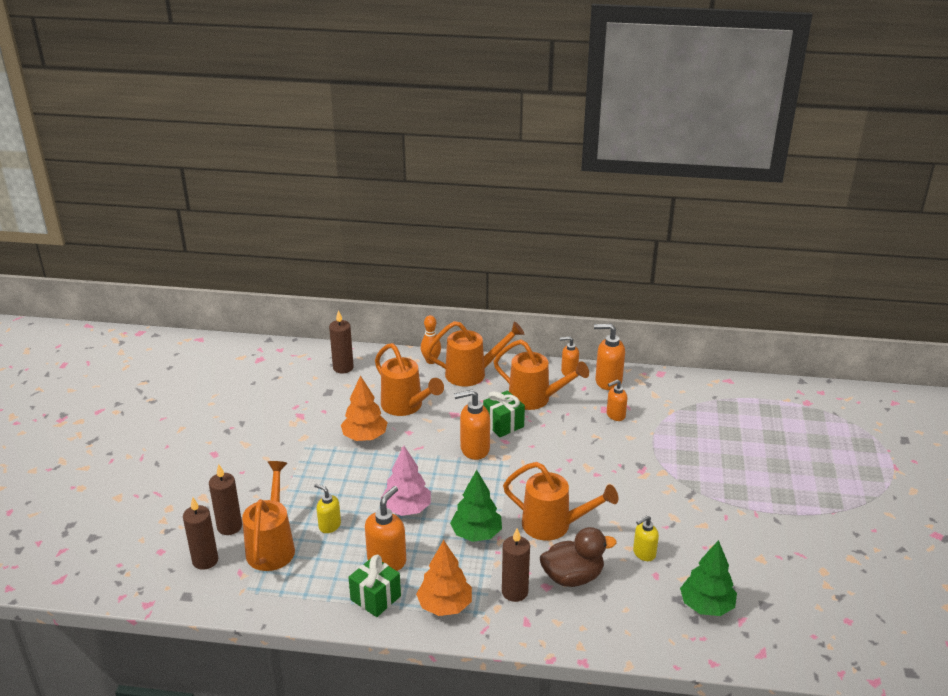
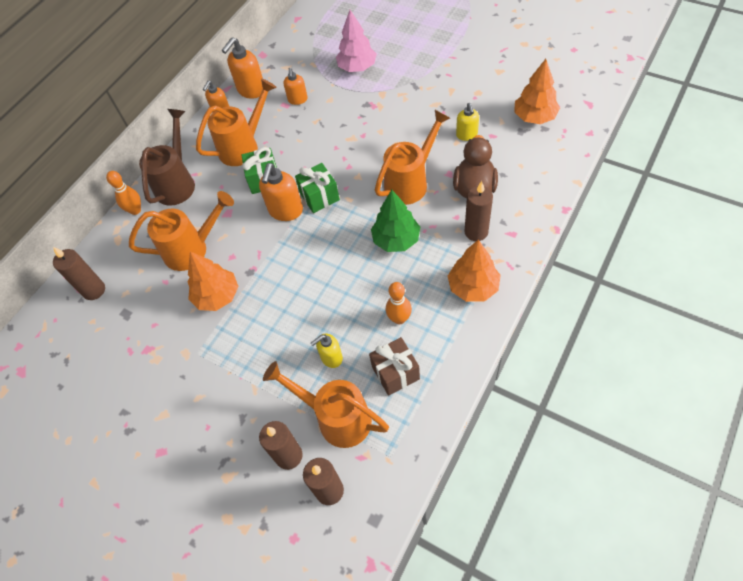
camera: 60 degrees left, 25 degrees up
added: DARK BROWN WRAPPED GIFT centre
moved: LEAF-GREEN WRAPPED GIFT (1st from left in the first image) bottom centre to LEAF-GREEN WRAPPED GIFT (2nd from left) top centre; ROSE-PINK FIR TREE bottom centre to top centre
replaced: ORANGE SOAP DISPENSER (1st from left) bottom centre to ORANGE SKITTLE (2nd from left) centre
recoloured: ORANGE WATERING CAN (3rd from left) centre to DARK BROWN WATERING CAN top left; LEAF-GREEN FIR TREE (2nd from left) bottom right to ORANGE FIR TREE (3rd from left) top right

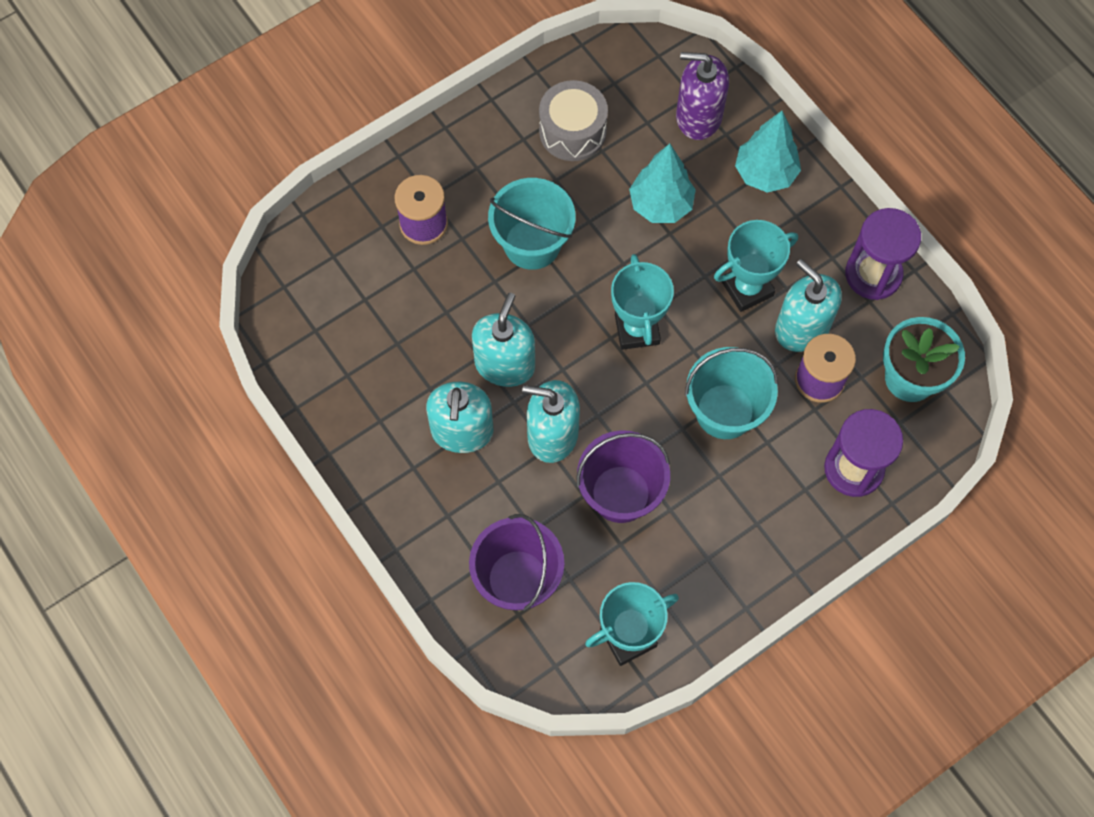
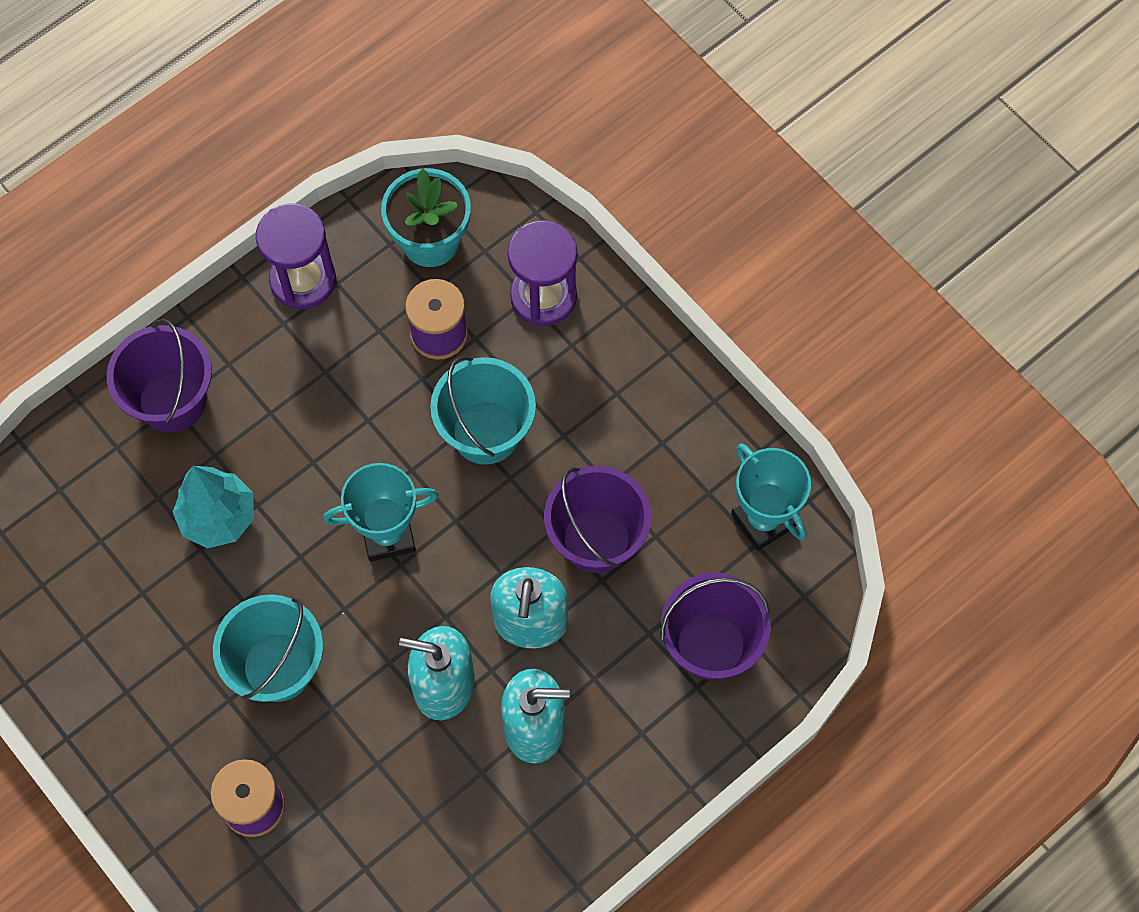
camera: 95 degrees left, 0 degrees up
removed: GRAY SNARE DRUM top centre; PURPLE SOAP DISPENSER top centre; TURQUOISE TROPHY (3rd from left) top right; TURQUOISE SOAP DISPENSER (4th from left) middle right
replaced: TURQUOISE FIR TREE (2nd from left) top right to PURPLE SAND BUCKET (1st from left) middle left

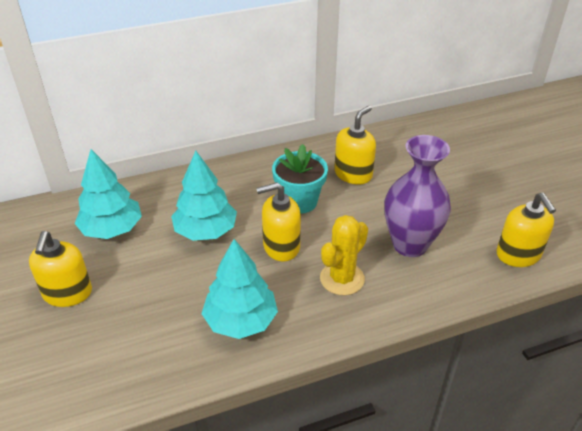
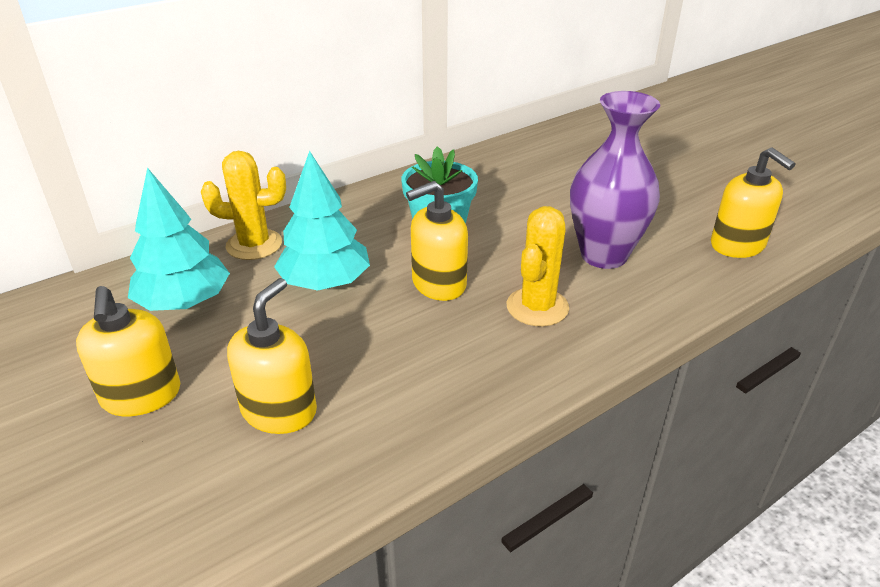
camera: 15 degrees left, 5 degrees down
removed: TURQUOISE FIR TREE (3rd from left) bottom centre
added: GOLDEN SAGUARO CACTUS (1st from left) middle left
moved: GOLDEN SOAP DISPENSER (3rd from left in the first image) centre to GOLDEN SOAP DISPENSER (2nd from left) middle left

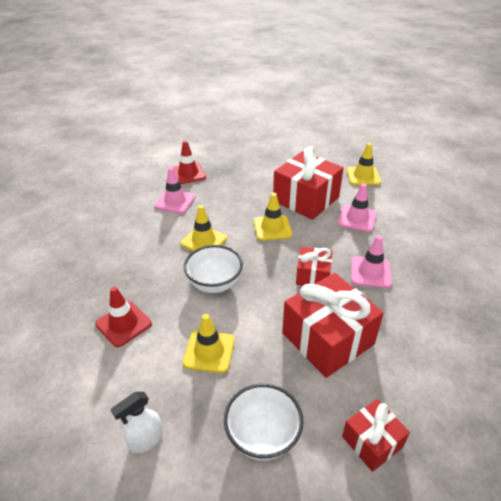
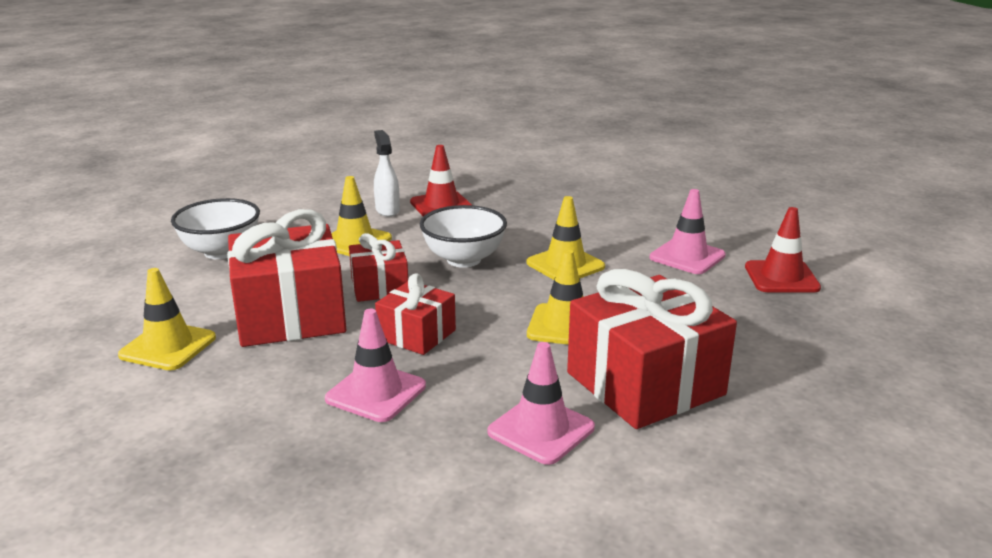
camera: 110 degrees right, 15 degrees down
moved: WHITE SPRAY BOTTLE bottom left to top centre; CRIMSON WRAPPED GIFT (4th from left in the first image) bottom right to CRIMSON WRAPPED GIFT (2nd from left) centre; GOLDEN ROAD CONE (4th from left in the first image) top right to GOLDEN ROAD CONE (1st from left) middle left

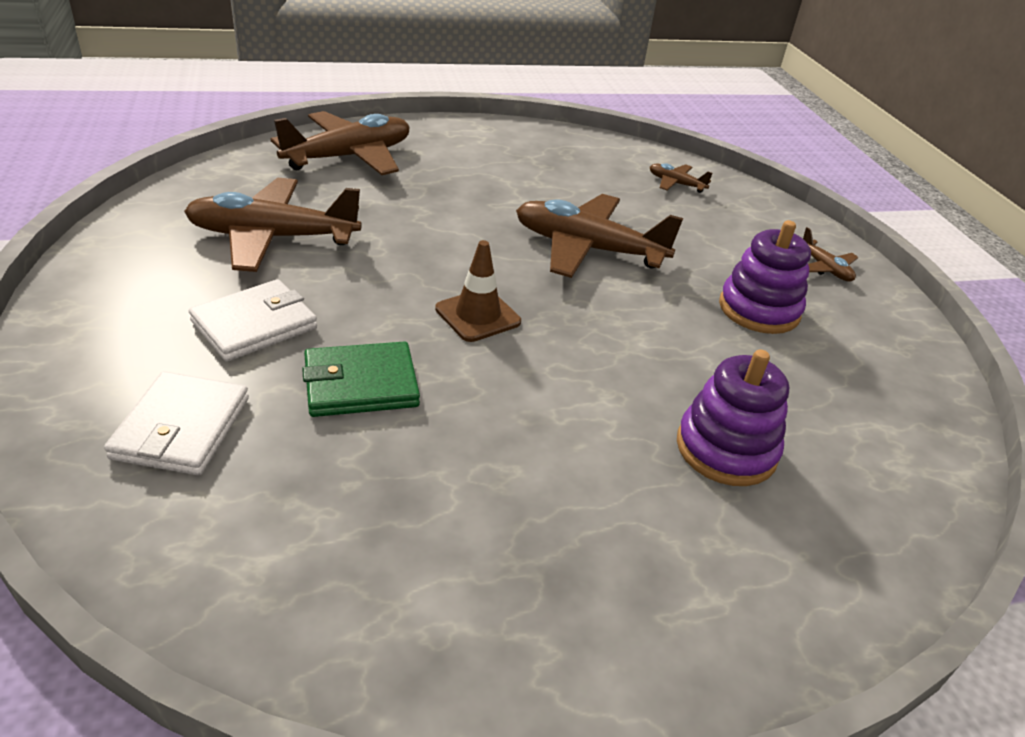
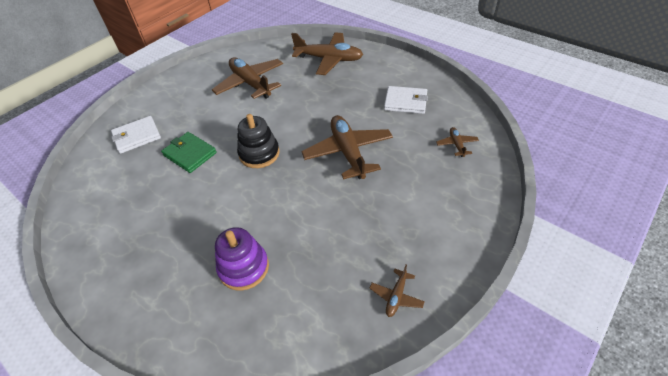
camera: 60 degrees right, 10 degrees up
removed: PURPLE STACKING RINGS (2nd from left) middle right
moved: WHITE WALLET (2nd from left) middle left to top centre; DARK BROWN TOY PLANE (5th from left in the first image) middle right to DARK BROWN TOY PLANE (4th from left) bottom centre
replaced: DARK BROWN ROAD CONE centre to EBONY STACKING RINGS centre

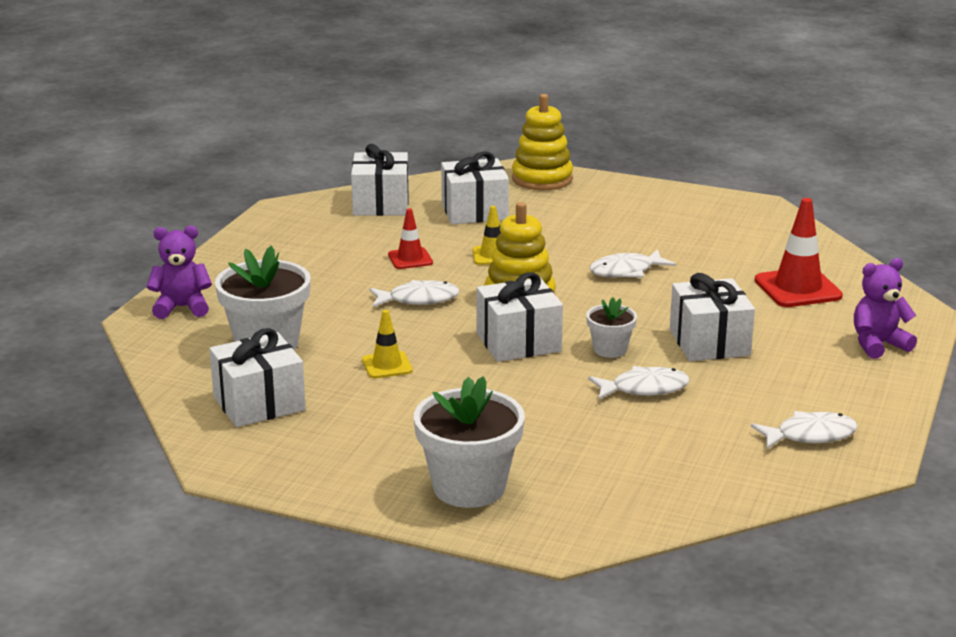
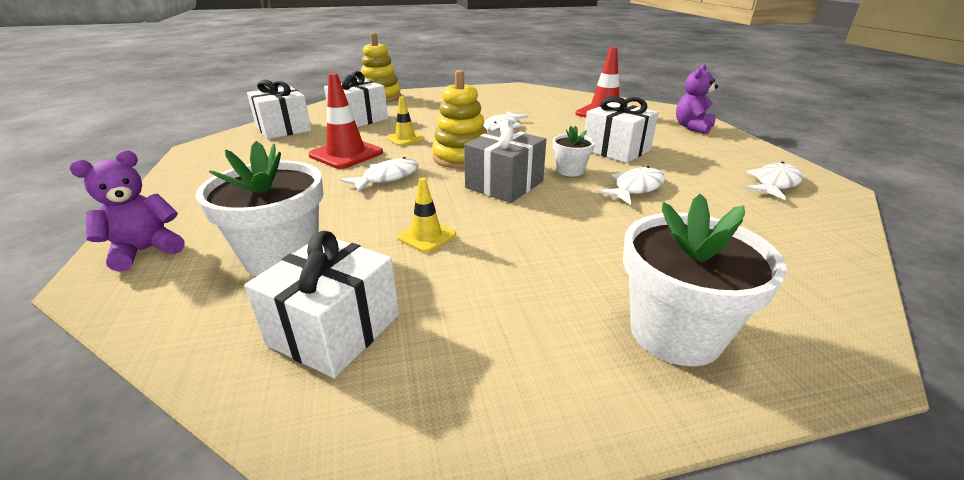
camera: 35 degrees left, 5 degrees up
recoloured: WHITE WRAPPED GIFT (4th from left) centre to GRAY WRAPPED GIFT centre
resized: CRIMSON ROAD CONE (1st from left) centre = top centre x1.72

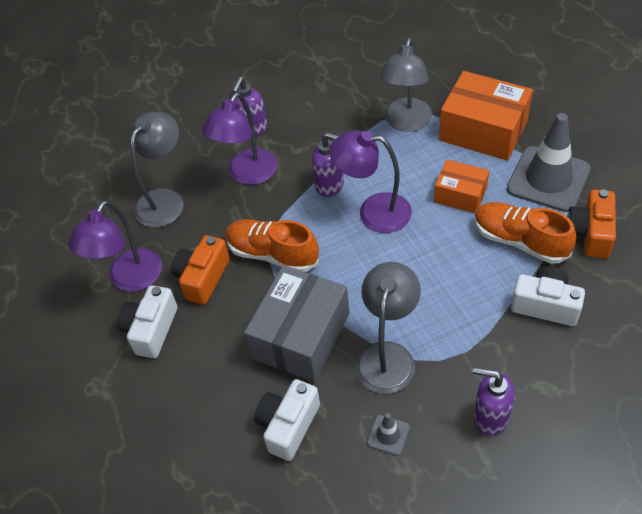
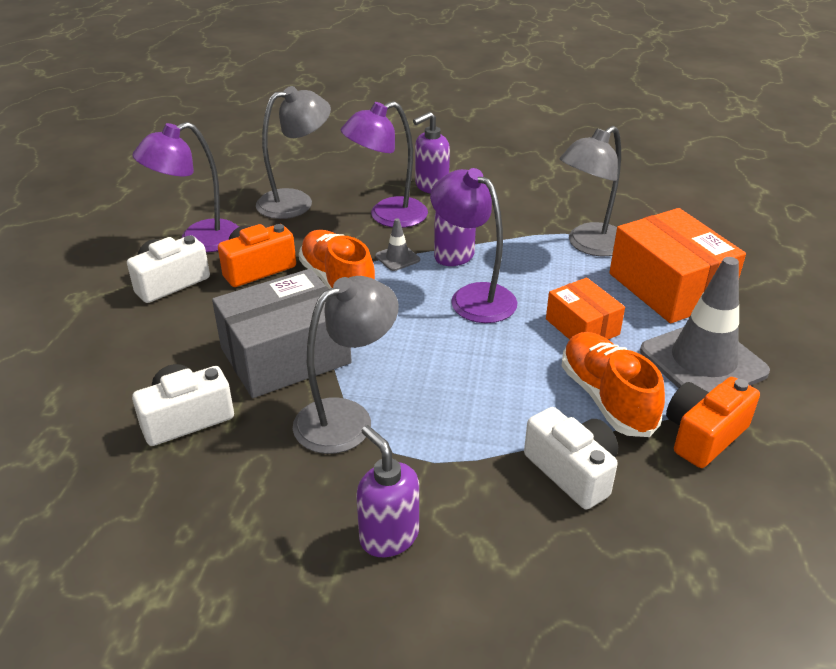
camera: 30 degrees right, 15 degrees down
moved: GRAY ROAD CONE (1st from left) bottom centre to centre

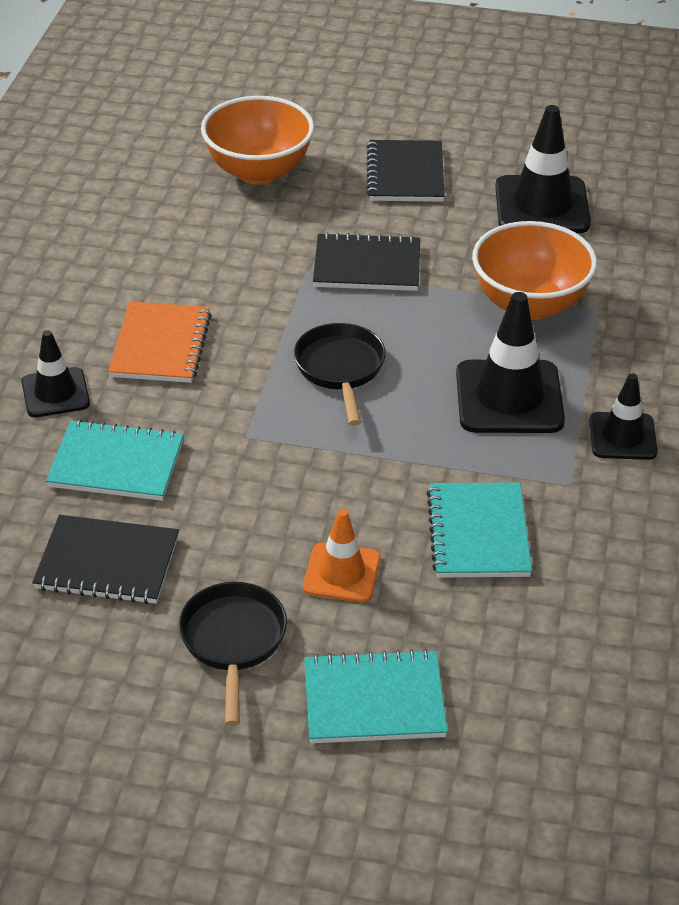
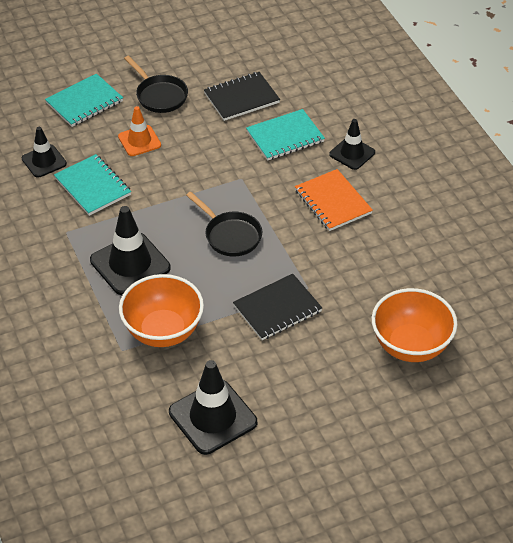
camera: 145 degrees right, 5 degrees up
removed: EBONY NOTEBOOK (3rd from left) top centre
moved: EBONY ROAD CONE (4th from left in the first image) middle right to EBONY ROAD CONE (1st from left) top left

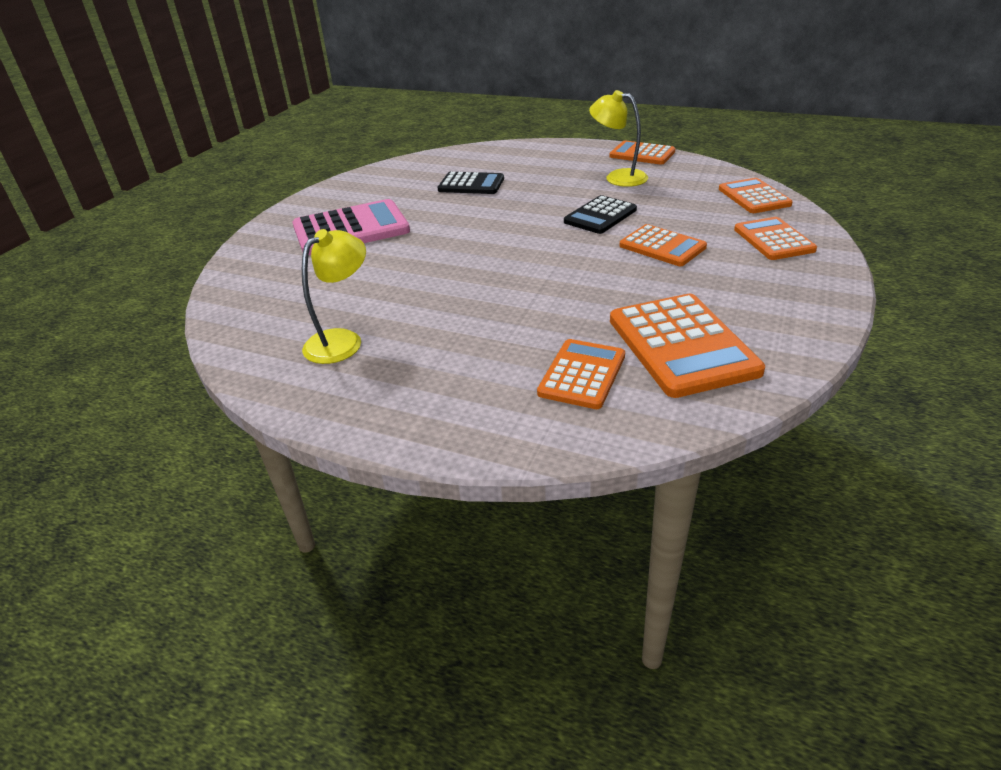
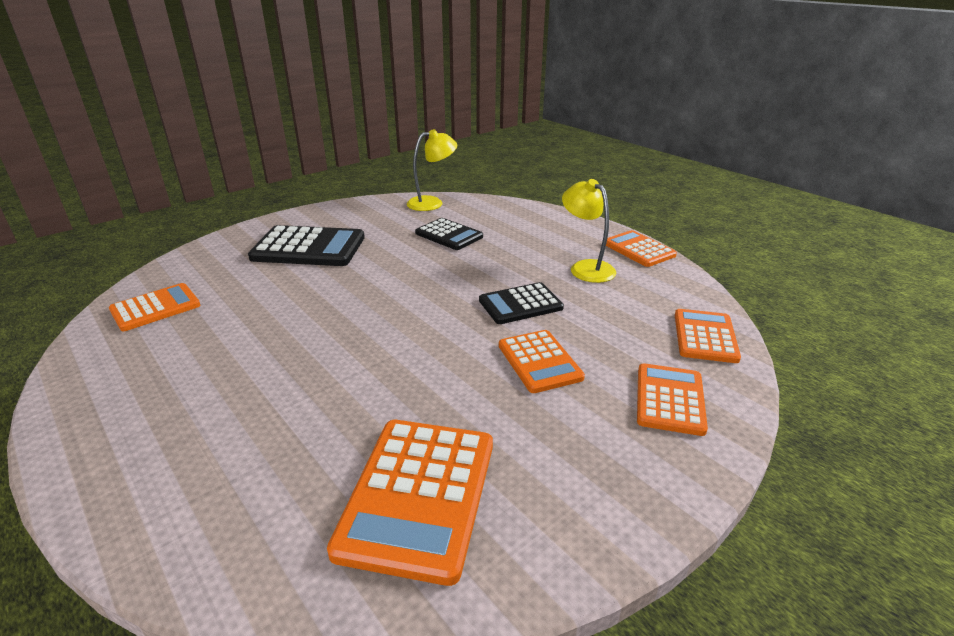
camera: 25 degrees right, 5 degrees down
moved: GOLDEN DESK LAMP (1st from left) centre to top centre; ORANGE ADDING MACHINE (1st from left) centre to middle left
recoloured: ROSE-PINK ADDING MACHINE top centre to EBONY ADDING MACHINE (1st from left) middle left

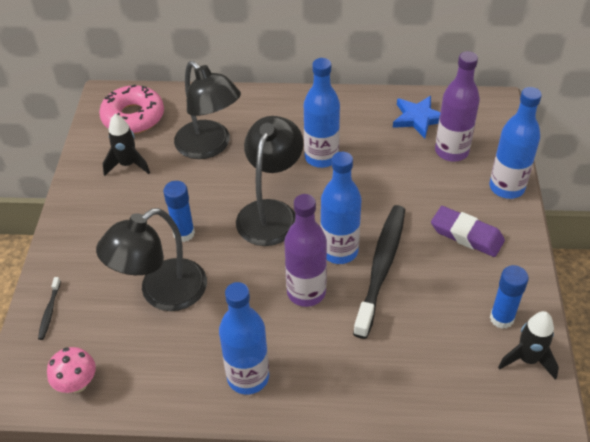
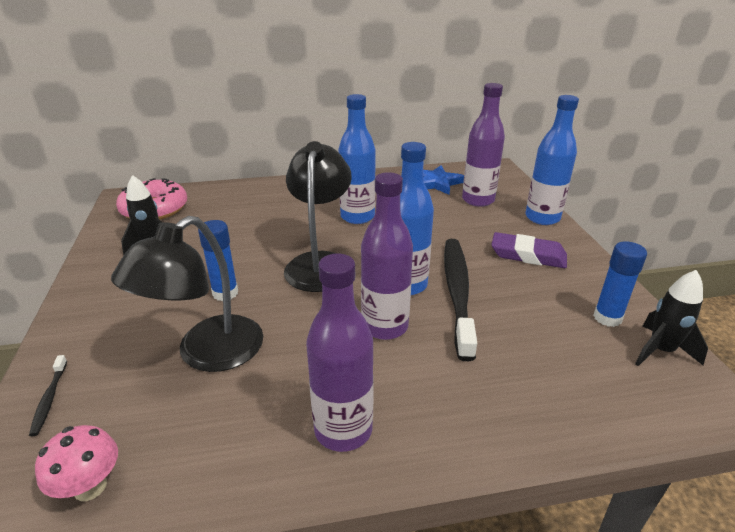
camera: 15 degrees left, 15 degrees down
removed: EBONY DESK LAMP (2nd from left) top centre
recoloured: ROYAL BLUE FLASK (1st from left) bottom centre to PURPLE FLASK (1st from left) centre

